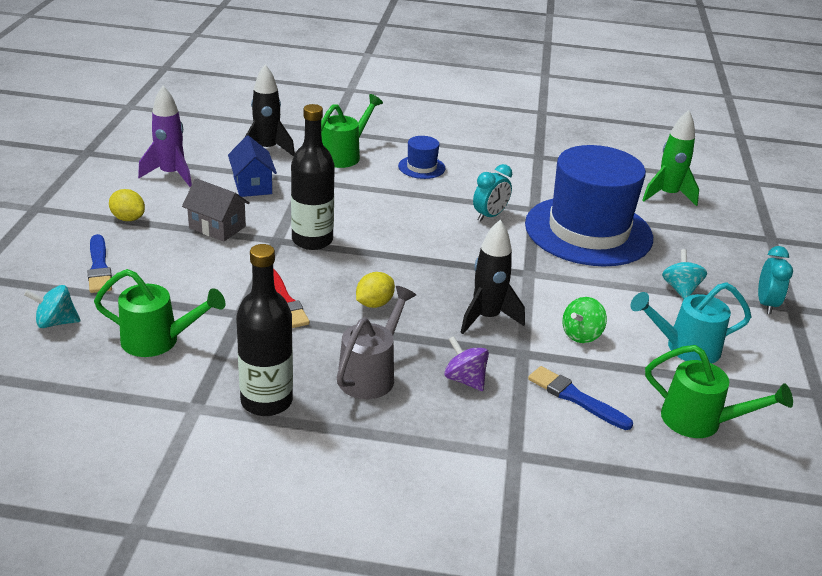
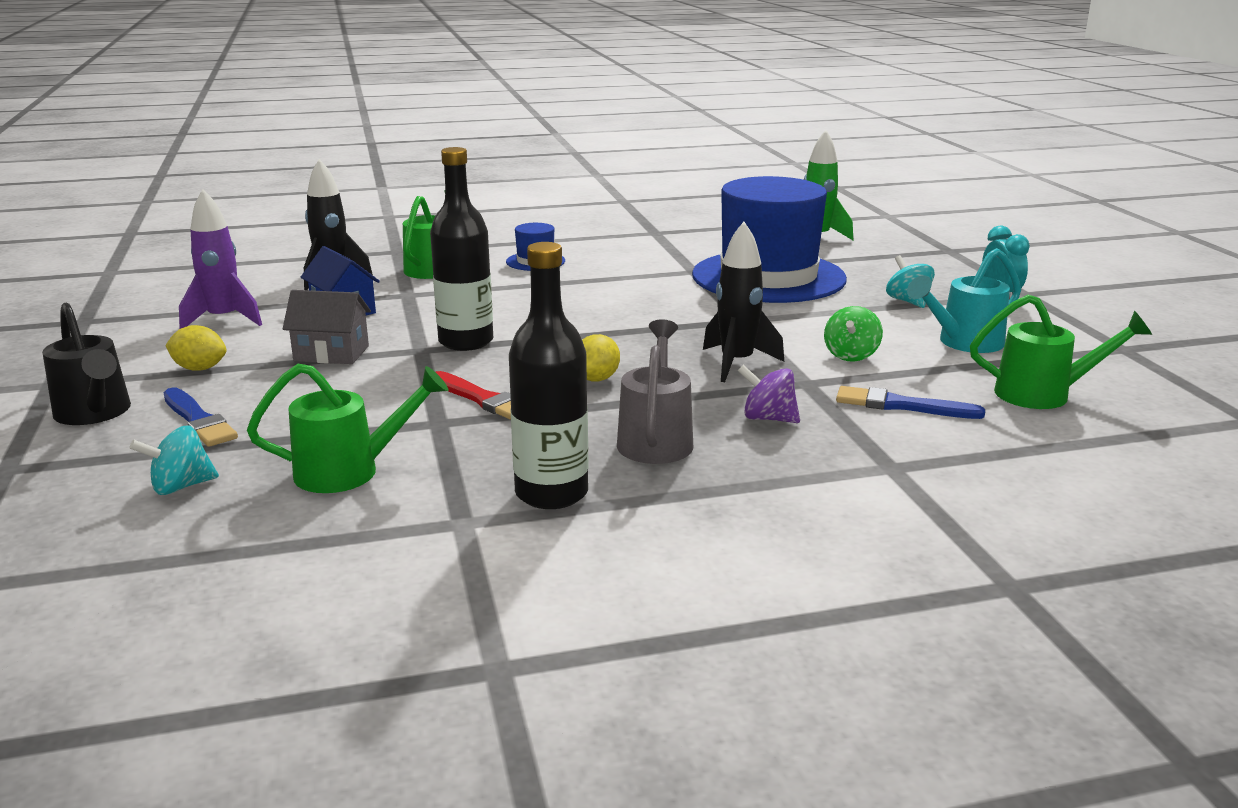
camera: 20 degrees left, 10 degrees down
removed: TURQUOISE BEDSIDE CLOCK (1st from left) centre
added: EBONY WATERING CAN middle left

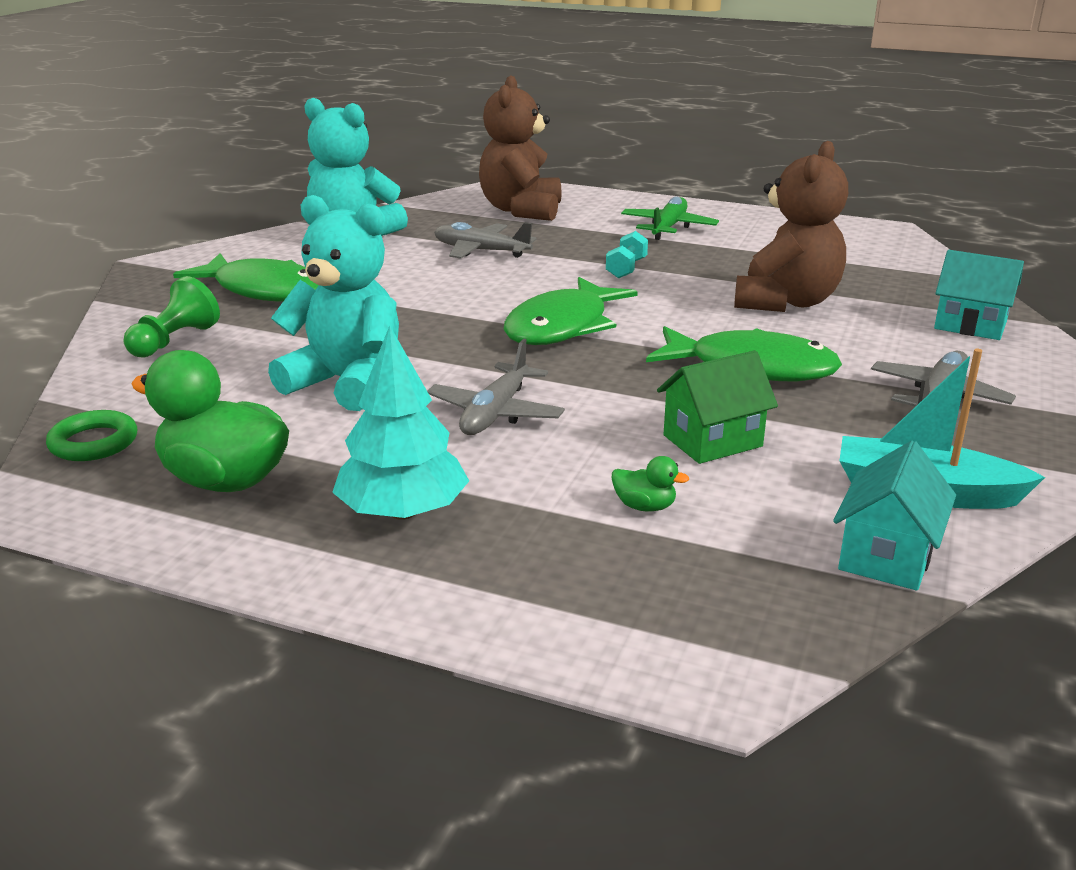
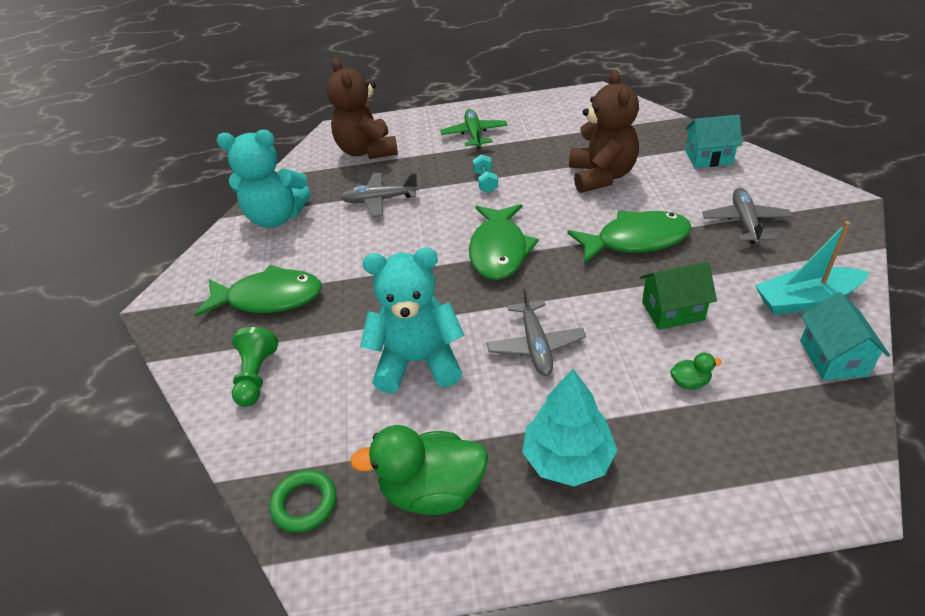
camera: 25 degrees left, 15 degrees up
turned: LEAF-GREEN HOUSE centre = middle right 45 degrees clockwise

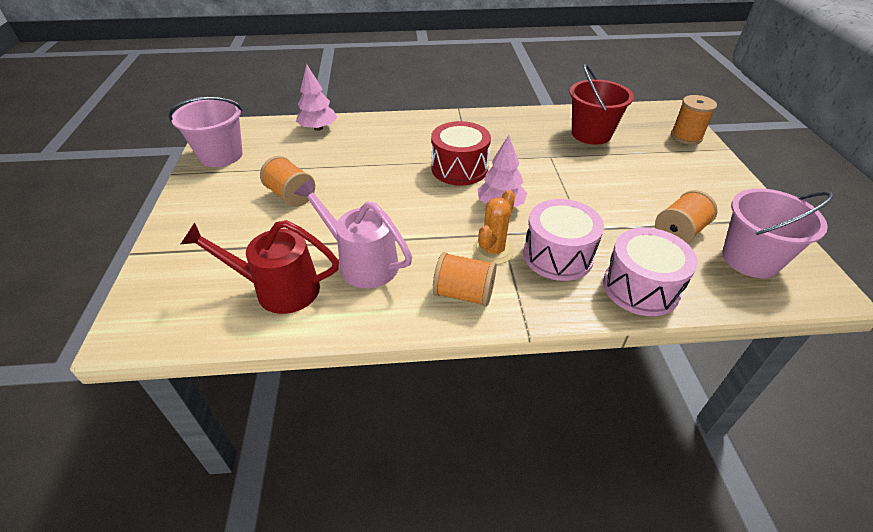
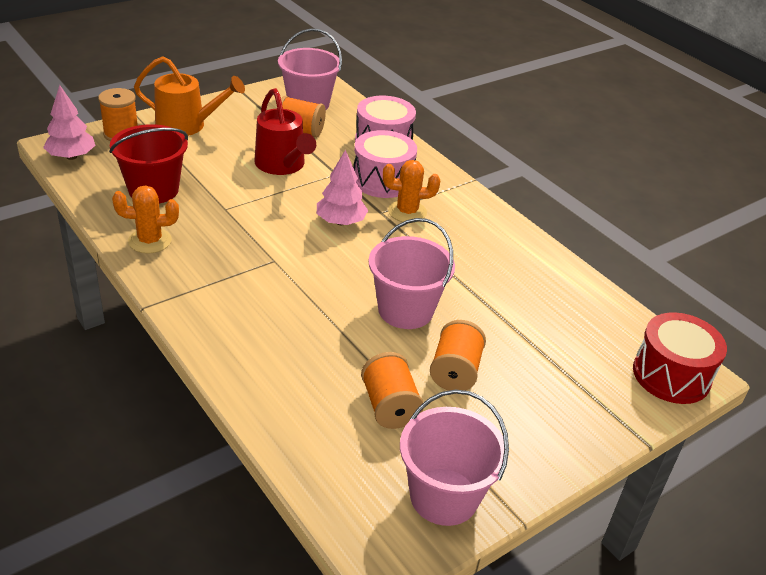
camera: 125 degrees left, 5 degrees down
removed: ROSE-PINK WATERING CAN centre
added: ORANGE SAGUARO CACTUS (1st from left) middle left; ORANGE WATERING CAN top left; ROSE-PINK SAND BUCKET (2nd from left) centre
moved: CRIMSON WATERING CAN middle left to top centre; ROSE-PINK FIR TREE (1st from left) top centre to top left; CRIMSON SNARE DRUM top centre to middle right; ORANGE REEL OF THREAD (2nd from left in the first image) centre to ORANGE REEL OF THREAD (3rd from left) bottom centre

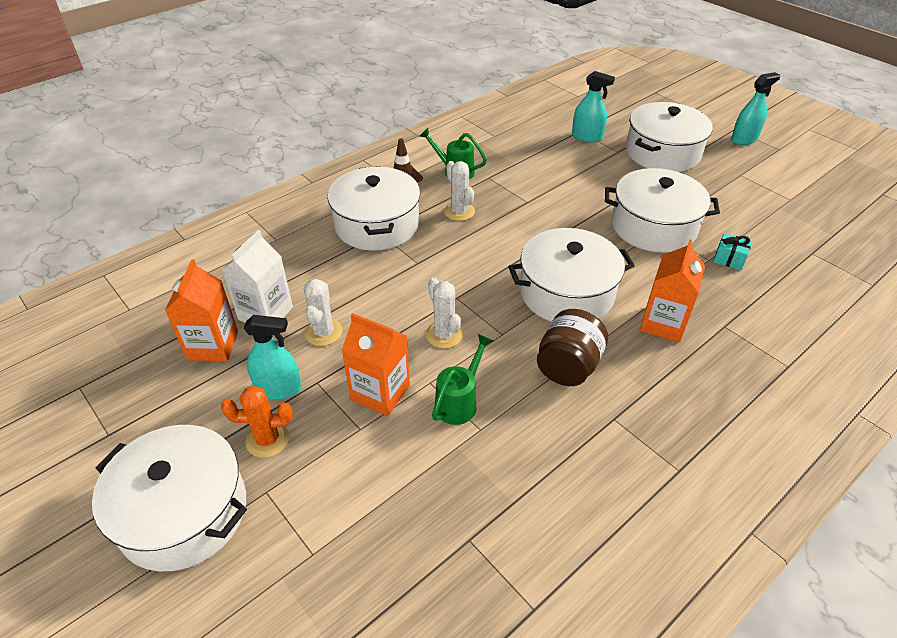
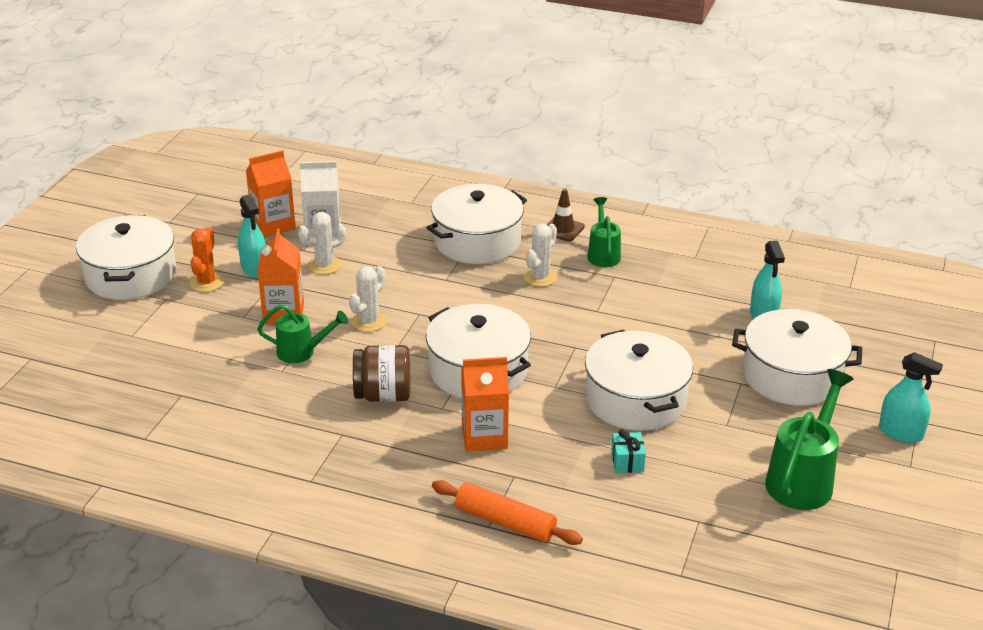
camera: 60 degrees right, 10 degrees down
added: ORANGE DOUGH ROLLER bottom centre; LEAF-GREEN WATERING CAN (3rd from left) bottom right
turned: ORANGE SAGUARO CACTUS middle left = middle left 45 degrees clockwise

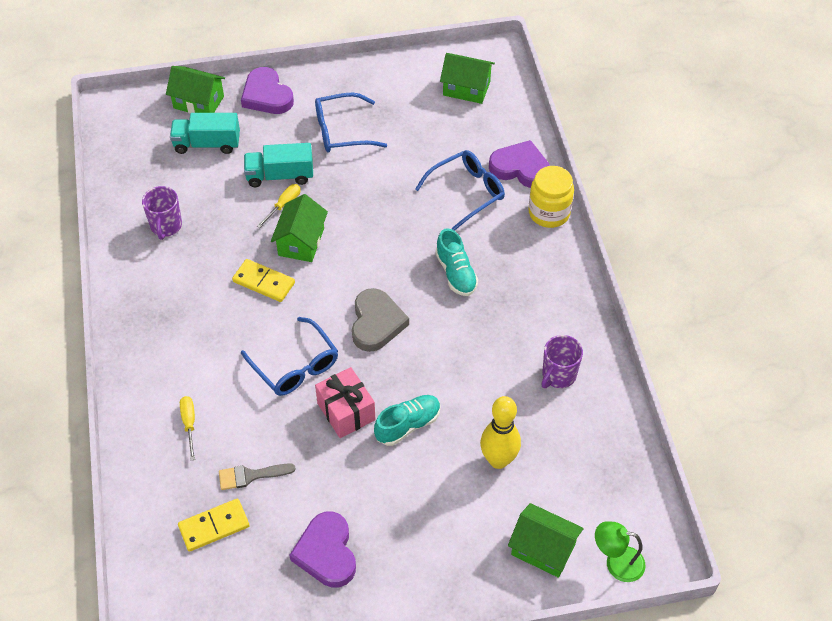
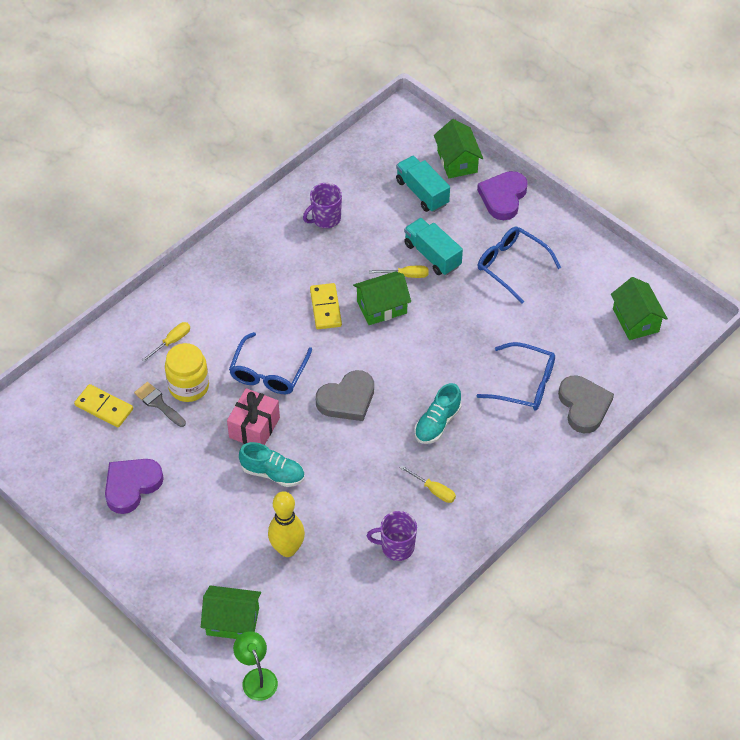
camera: 55 degrees right, 0 degrees up
added: GOLDEN SCREWDRIVER (3rd from left) centre
moved: GOLDEN JAM JAR top centre to middle left
recoloured: PURPLE HEART SHAPE (3rd from left) top centre to GRAY HEART SHAPE (2nd from left) middle right
turned: LEAF-GREEN HOUSE (4th from left in the first image) bottom centre = bottom left 75 degrees counterclockwise

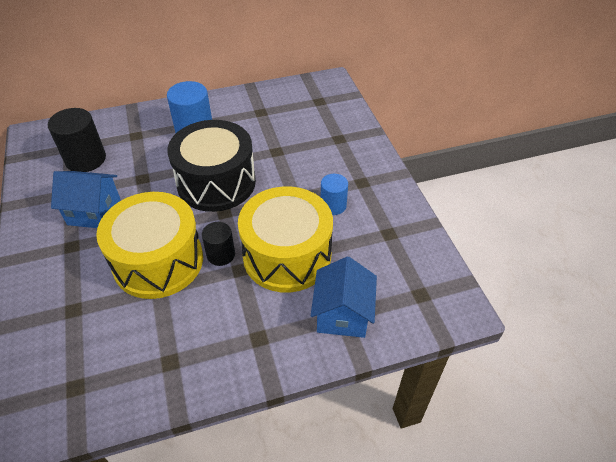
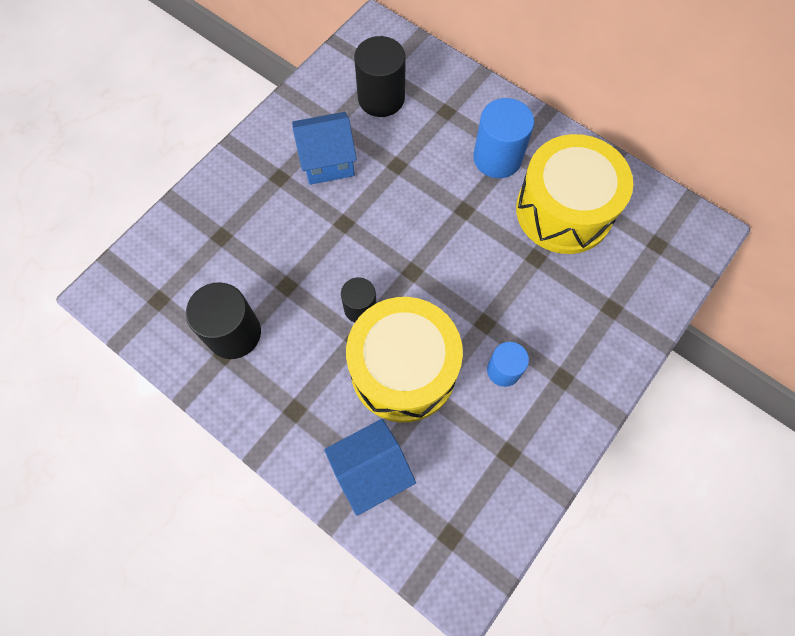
camera: 55 degrees right, 20 degrees up
removed: EBONY SNARE DRUM centre
added: EBONY CYLINDER (1st from left) middle left
moved: GOLDEN SNARE DRUM (1st from left in the first image) middle left to GOLDEN SNARE DRUM (2nd from left) top right
turned: ROYAL BLUE HOUSE (1st from left) middle left = top centre 75 degrees counterclockwise

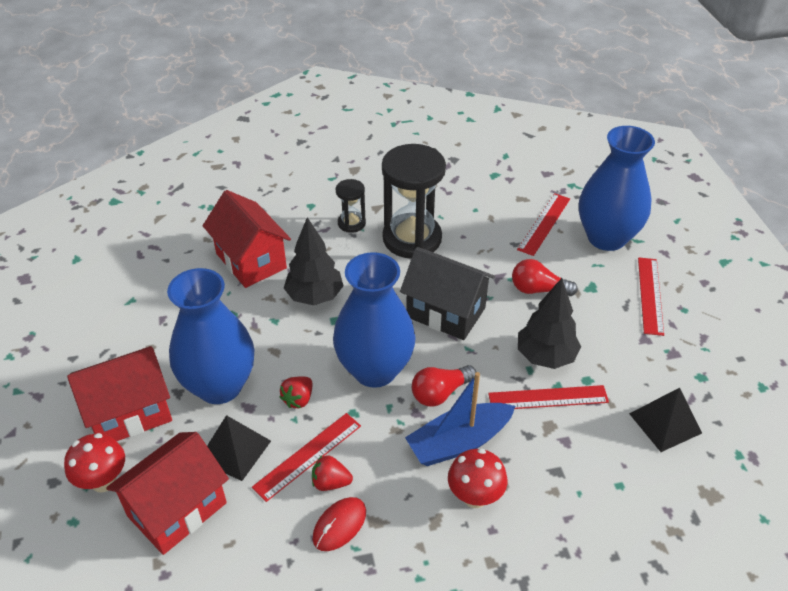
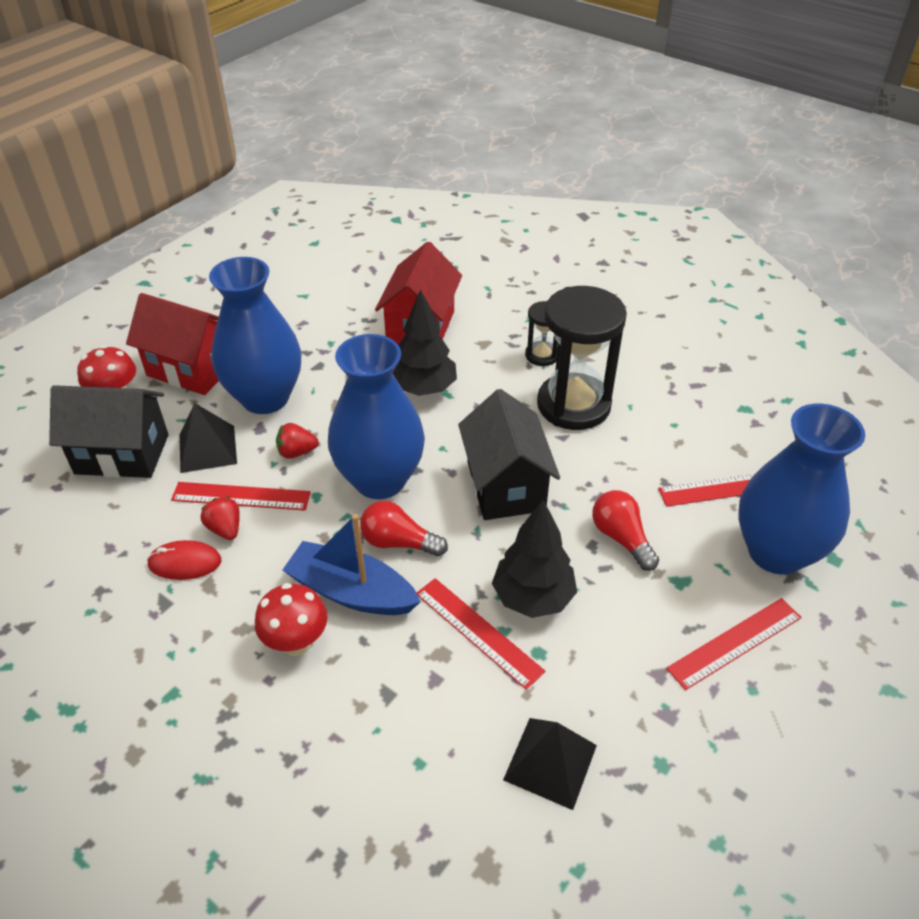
camera: 50 degrees right, 0 degrees up
recoloured: CRIMSON HOUSE (2nd from left) bottom left to EBONY HOUSE (1st from left) middle left

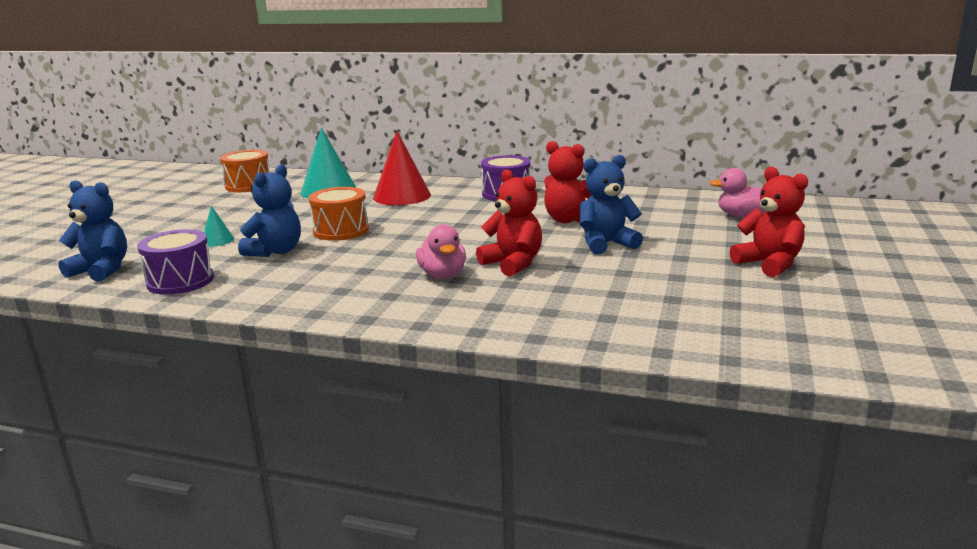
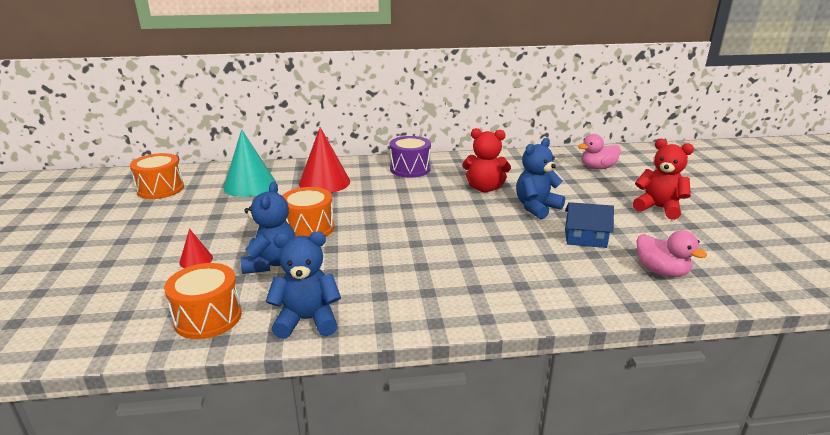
camera: 25 degrees left, 5 degrees up
removed: CRIMSON TEDDY BEAR (1st from left) centre
added: ROYAL BLUE HOUSE middle right
moved: ROYAL BLUE TEDDY BEAR (1st from left in the first image) middle left to ROYAL BLUE TEDDY BEAR (2nd from left) centre; ROSE-PINK RUBBER DUCK (1st from left in the first image) centre to ROSE-PINK RUBBER DUCK (2nd from left) middle right
recoloured: PURPLE SNARE DRUM (1st from left) middle left to ORANGE SNARE DRUM (2nd from left) bottom left; TURQUOISE CONE (1st from left) middle left to CRIMSON CONE (1st from left) middle left

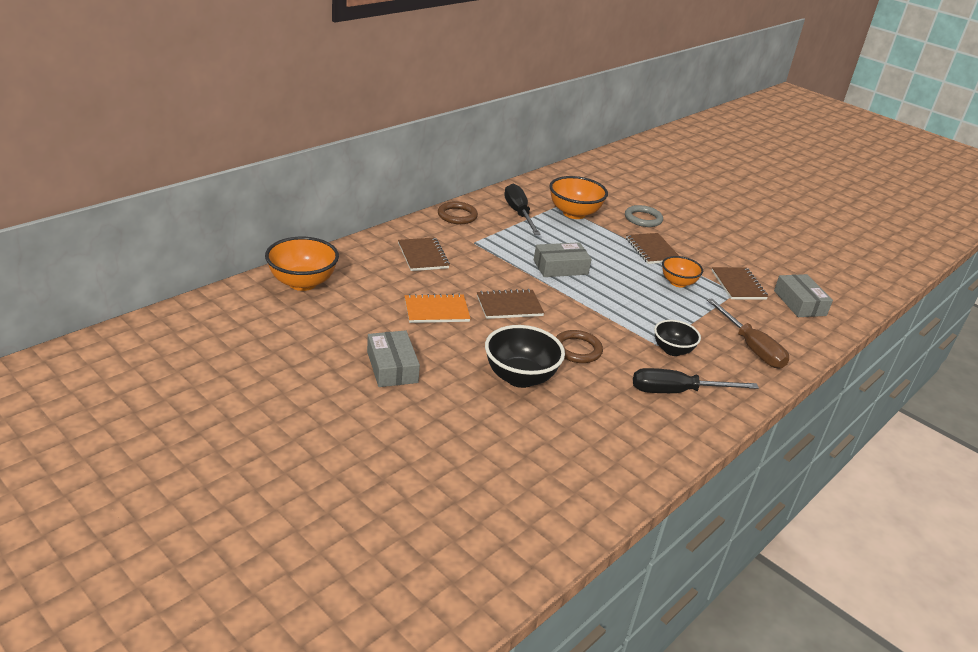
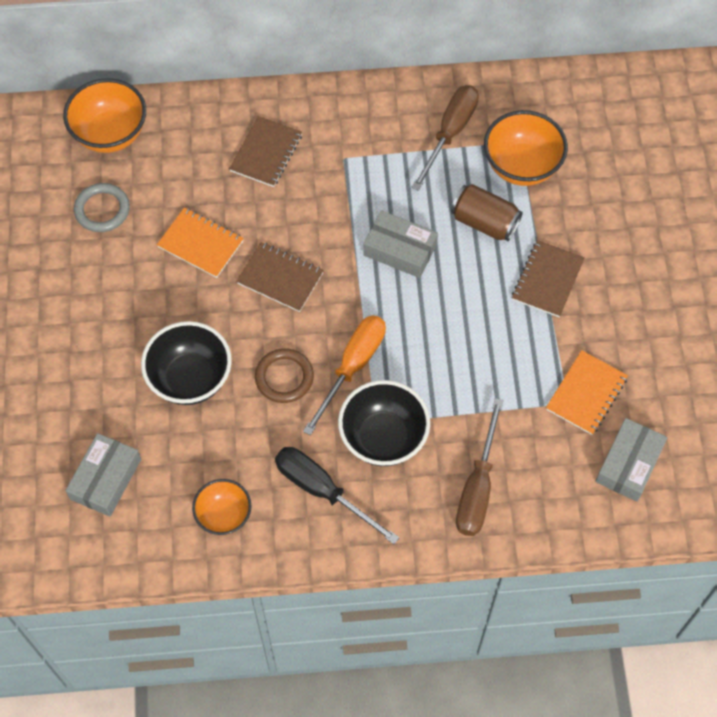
camera: 45 degrees right, 30 degrees up
removed: DARK BROWN TORUS (1st from left) top centre
added: ORANGE SCREWDRIVER centre; DARK BROWN TIN top right
moved: GRAY BOX (1st from left) centre to middle left; GRAY TORUS top centre to top left; ORANGE SERVING BOWL (3rd from left in the first image) middle right to ORANGE SERVING BOWL (2nd from left) bottom left
recoloured: EBONY SCREWDRIVER (1st from left) top centre to DARK BROWN SCREWDRIVER (1st from left) top centre; DARK BROWN NOTEBOOK (4th from left) middle right to ORANGE NOTEBOOK (2nd from left) middle right
resized: EBONY SERVING BOWL (2nd from left) middle right = centre x1.58

